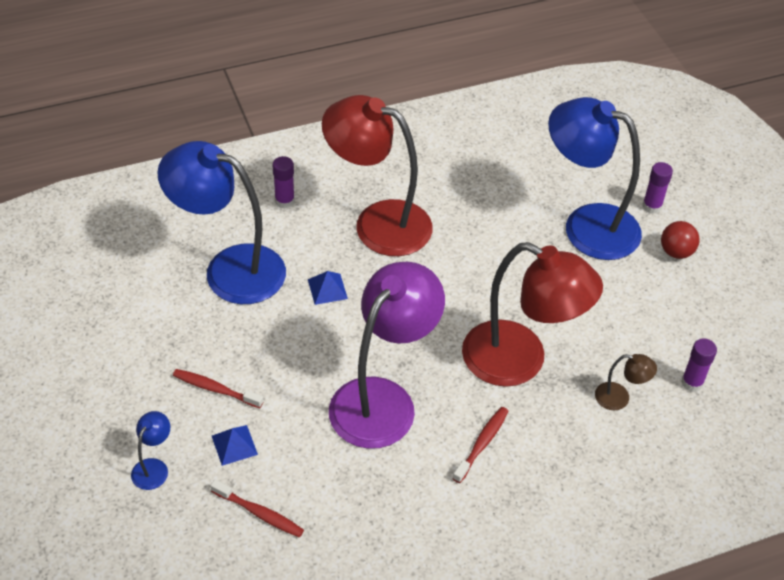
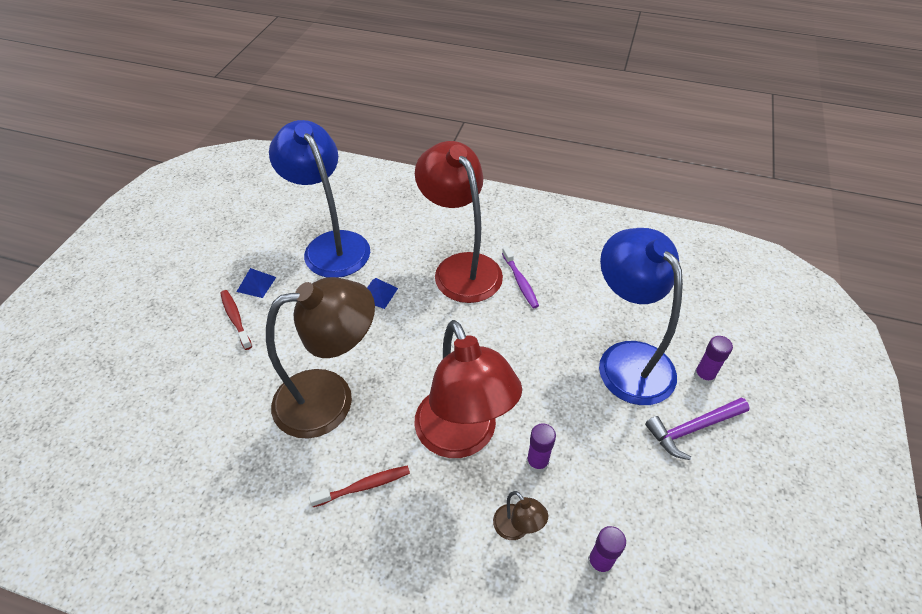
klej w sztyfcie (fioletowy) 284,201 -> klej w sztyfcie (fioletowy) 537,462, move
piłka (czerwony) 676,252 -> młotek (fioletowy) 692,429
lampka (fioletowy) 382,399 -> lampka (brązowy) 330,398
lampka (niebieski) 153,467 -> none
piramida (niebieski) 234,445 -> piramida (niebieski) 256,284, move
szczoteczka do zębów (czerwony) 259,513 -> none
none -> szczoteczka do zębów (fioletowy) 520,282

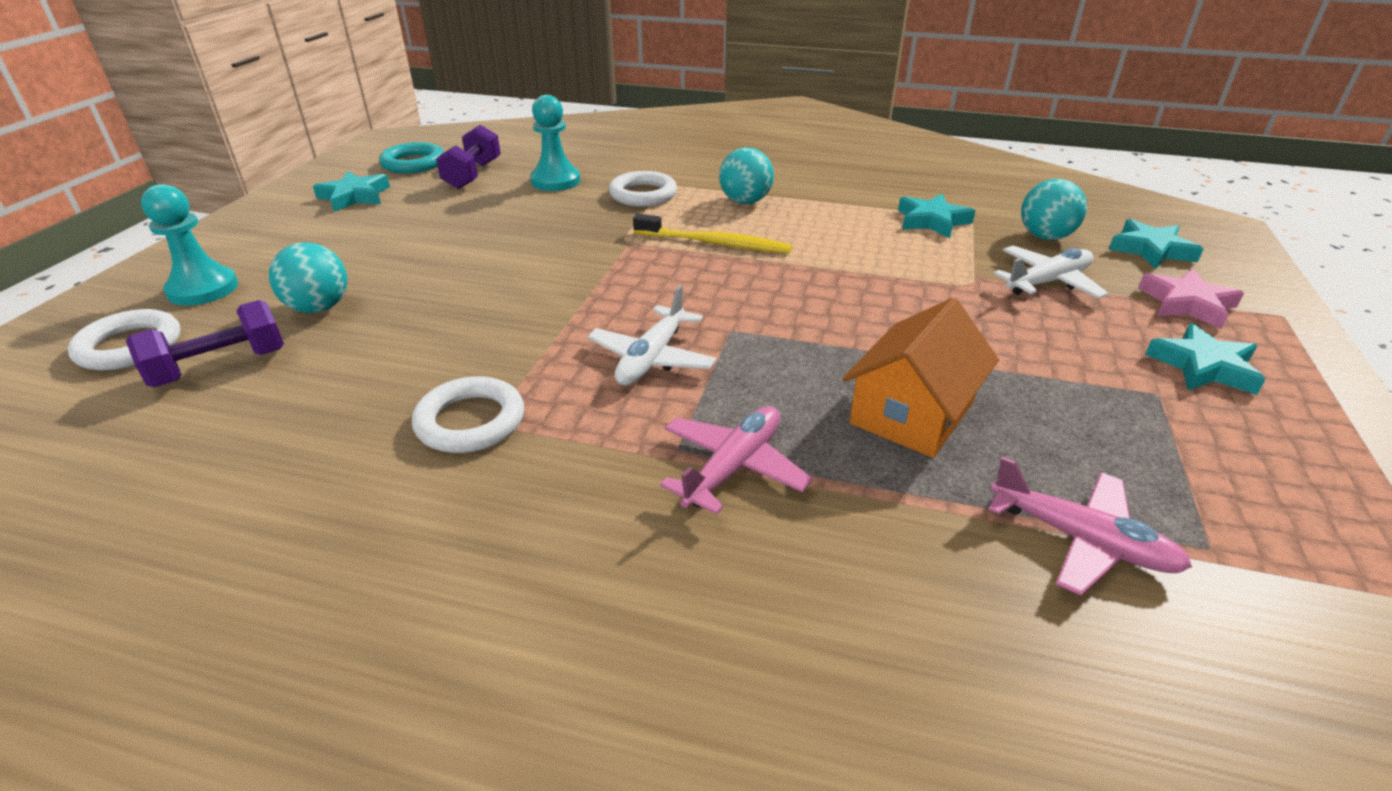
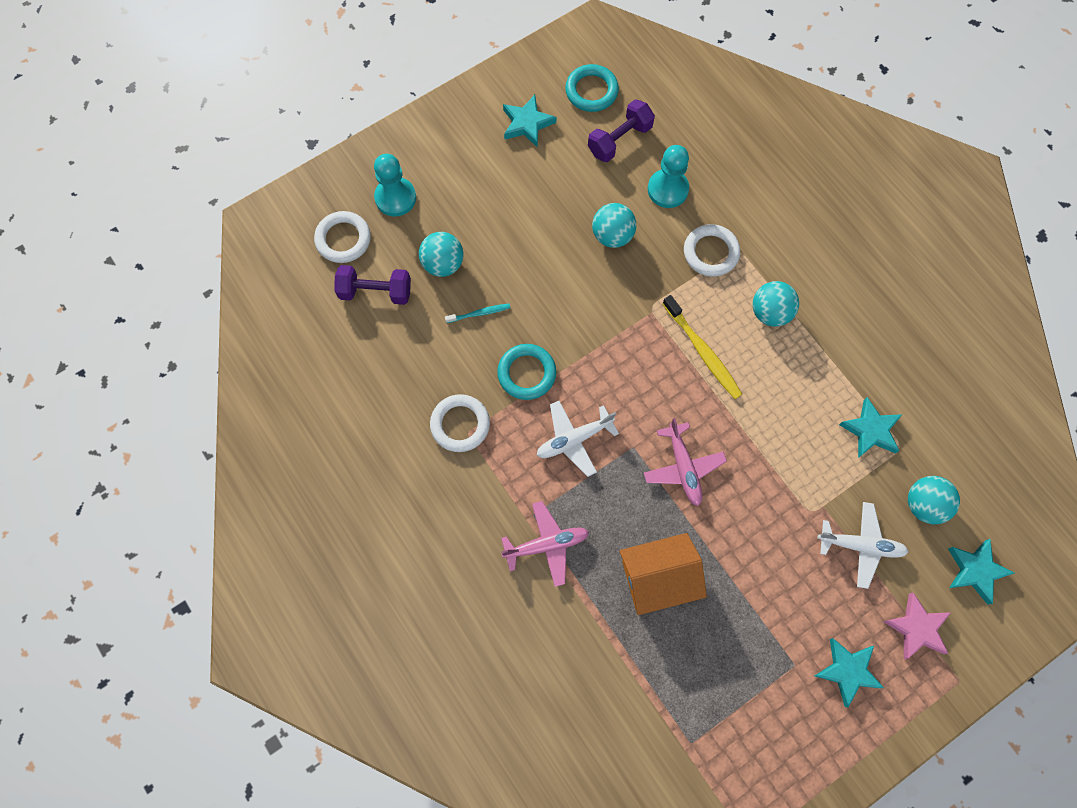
samolot (różowy) 1082,540 -> samolot (różowy) 683,467, move
none -> piłka (turkusowy) 612,235
none -> szczoteczka do zębów (turkusowy) 479,313
none -> pierścień (turkusowy) 526,373

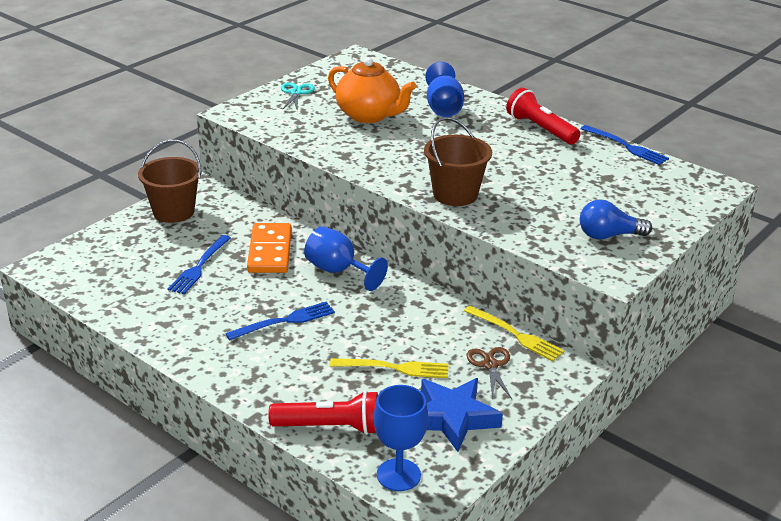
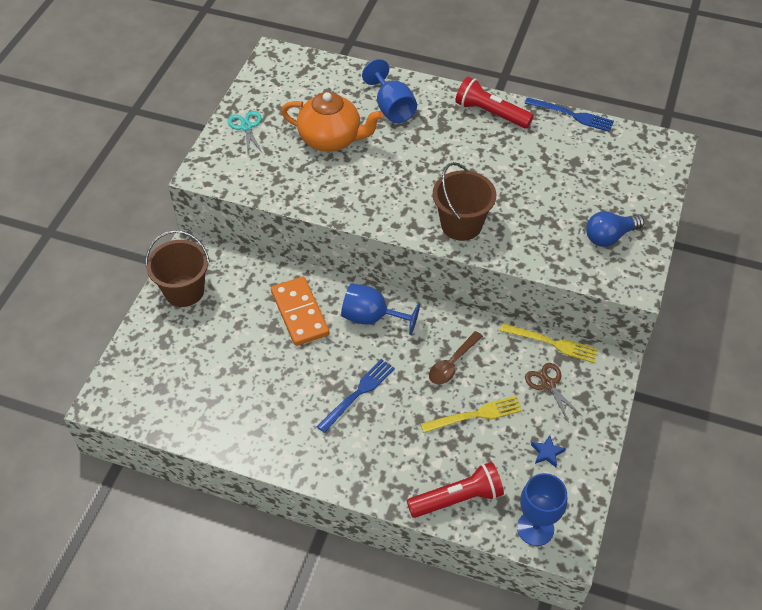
widelec (niebieski) 199,267 -> none
gwiazda (niebieski) 453,418 -> gwiazda (niebieski) 547,453, x0.43
none -> łyżka (brązowy) 452,364

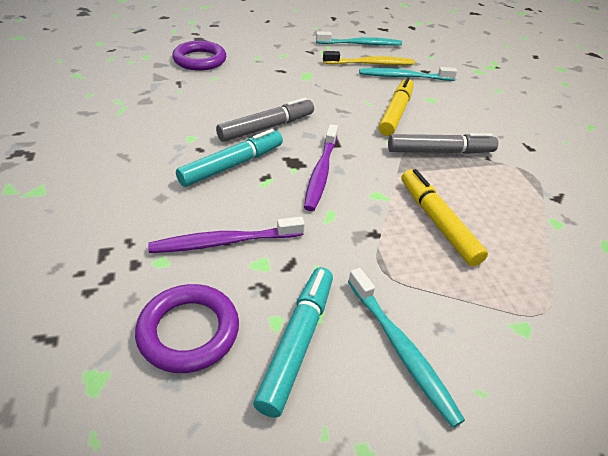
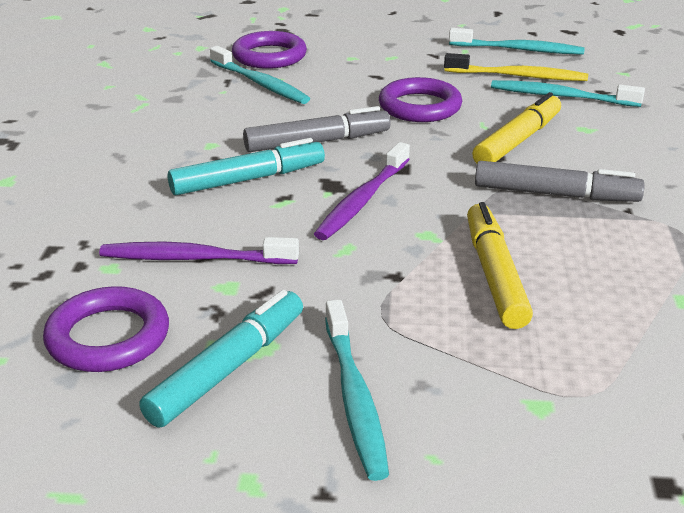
none -> szczoteczka do zębów (turkusowy) 260,83
none -> pierścień (fioletowy) 420,106

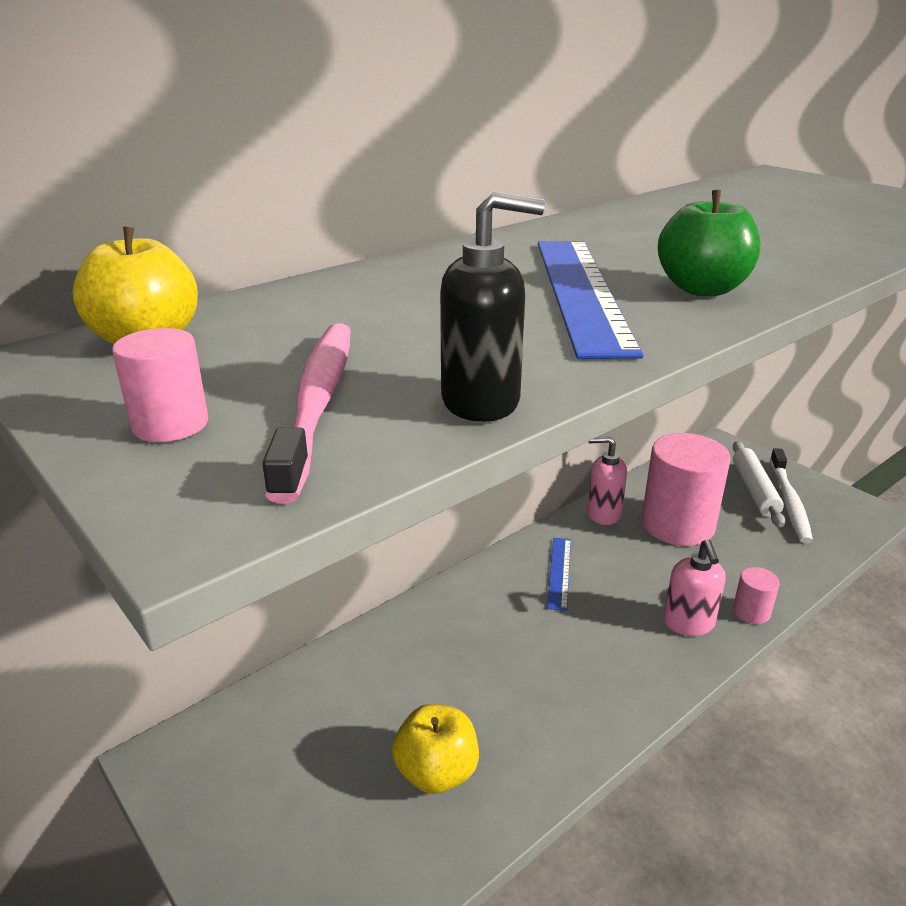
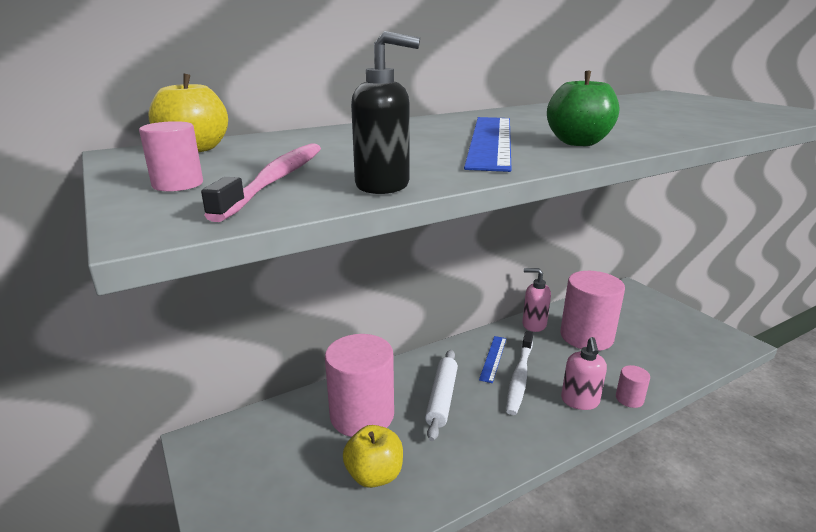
wałek do ciasta (biały) 754,490 -> wałek do ciasta (biały) 442,398, move
szczoteczka do zębów (biały) 789,502 -> szczoteczka do zębów (biały) 519,377, move
none -> walec (różowy) 362,415

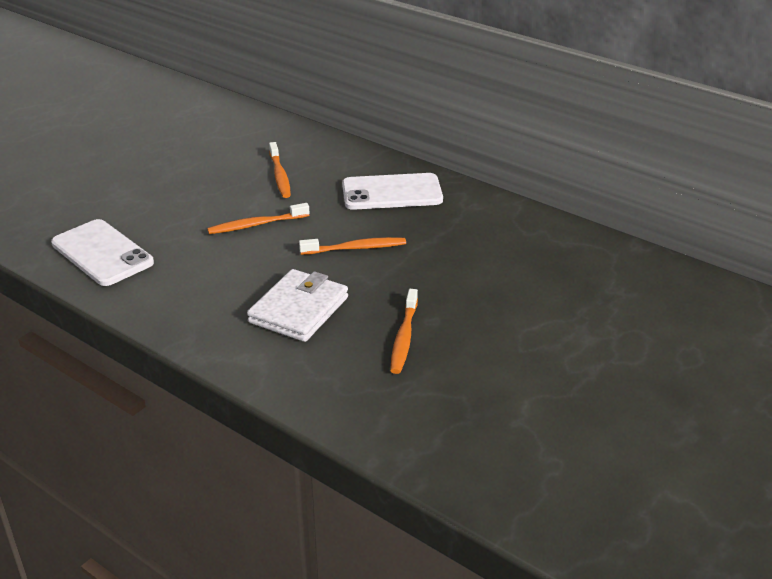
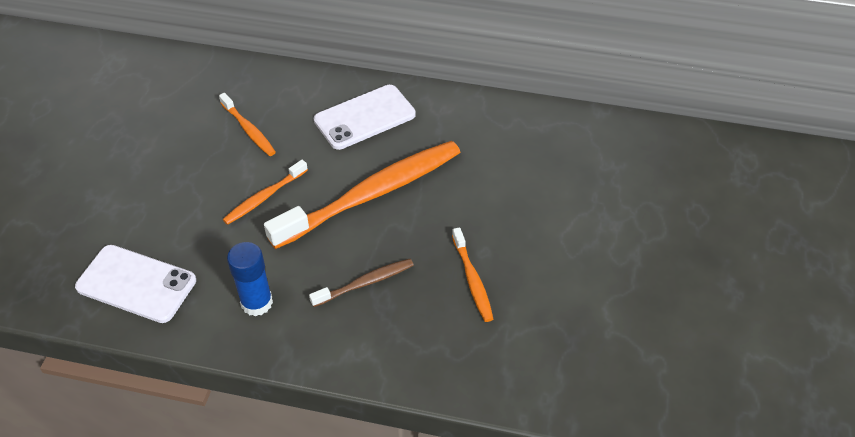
szczoteczka do zębów (pomarańczowy) 356,248 -> szczoteczka do zębów (pomarańczowy) 372,194, x2.14
portfel (biały) 299,310 -> szczoteczka do zębów (brązowy) 365,283
none -> klej w sztyfcie (niebieski) 257,302

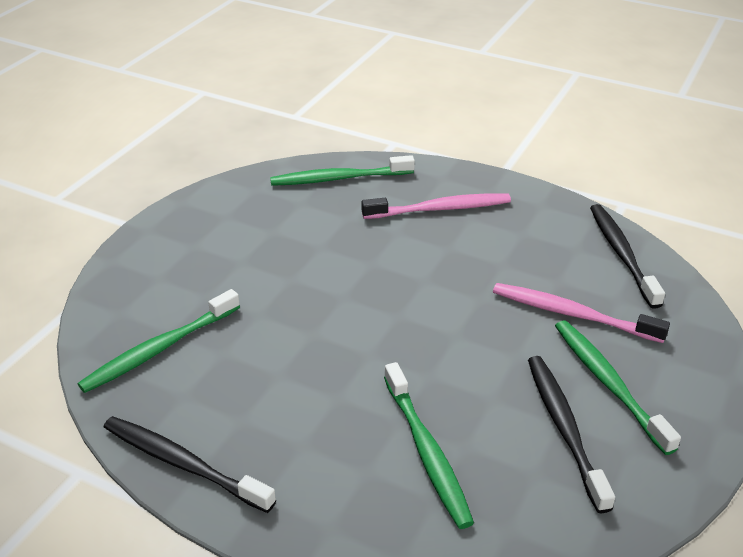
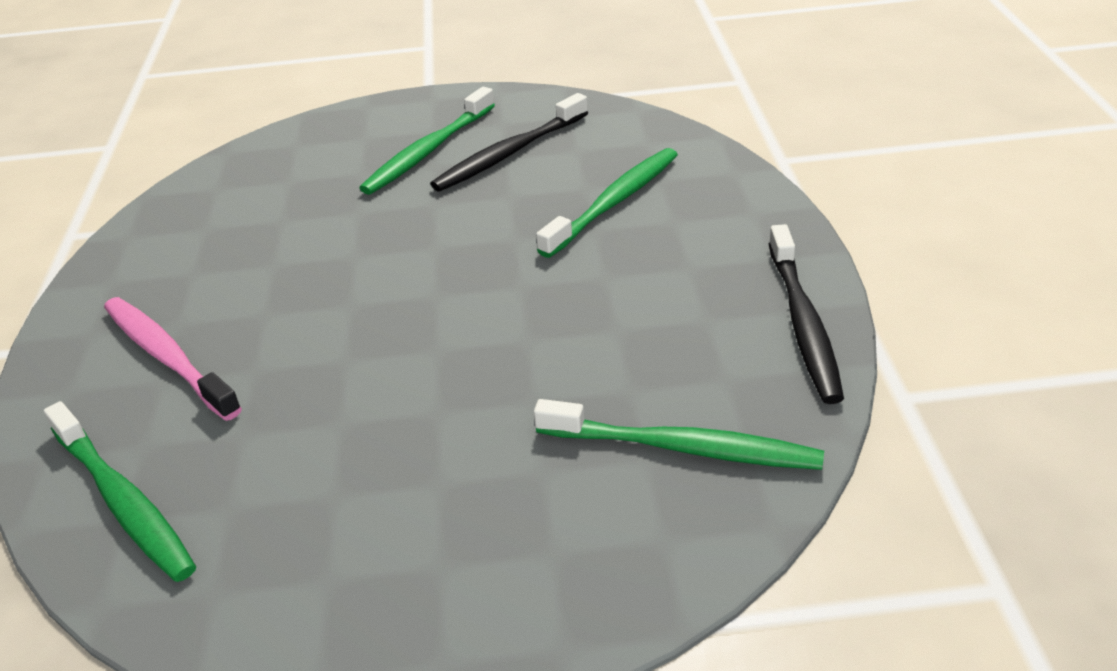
szczoteczka do zębów (czarny) 622,254 -> none
szczoteczka do zębów (różowy) 572,314 -> none

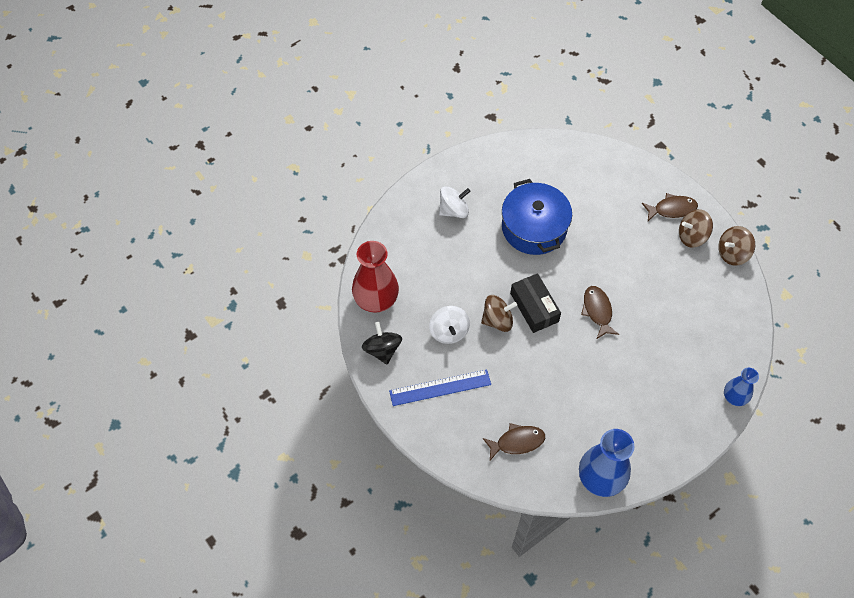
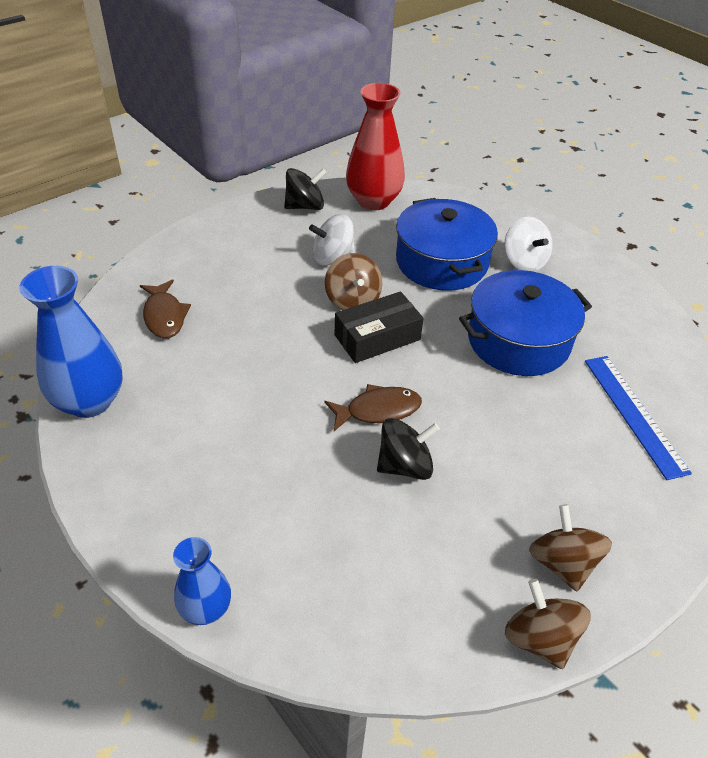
ryba (brązowy) 672,209 -> none
linijka (niebieski) 440,388 -> linijka (niebieski) 634,414, move
none -> garnek (niebieski) 441,262
none -> bączek (czarny) 405,465

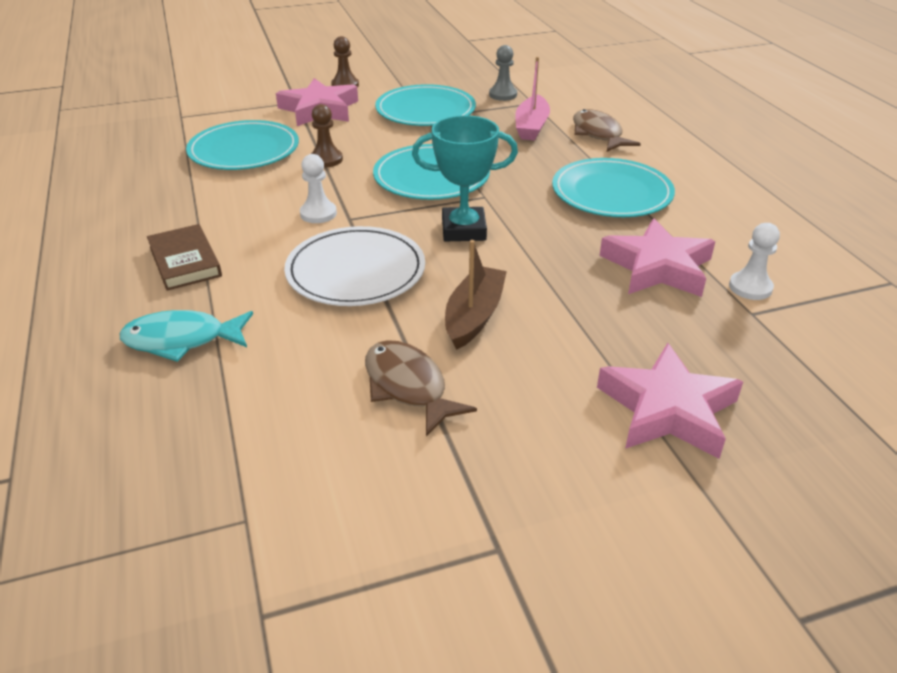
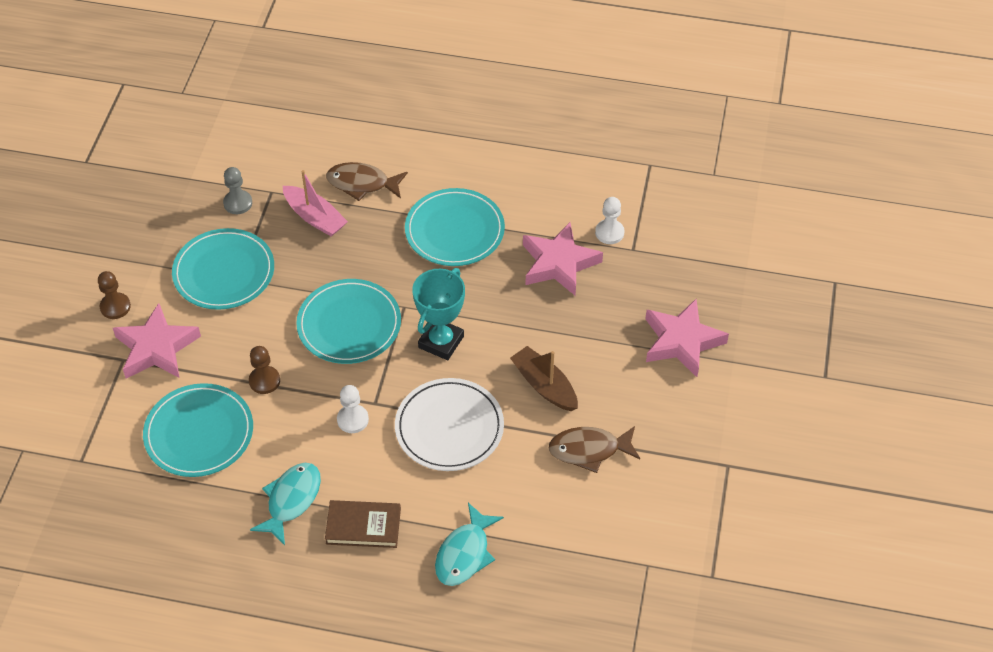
none -> ryba (turkusowy) 291,500

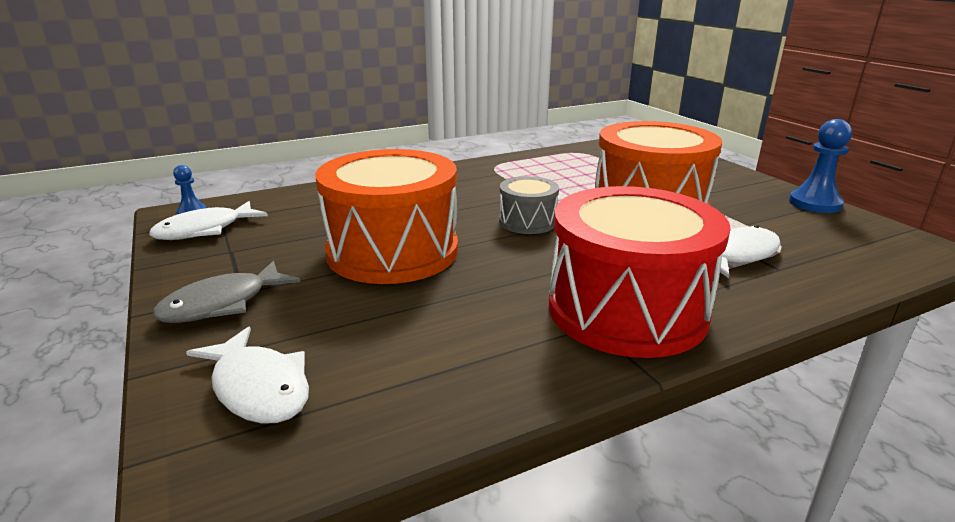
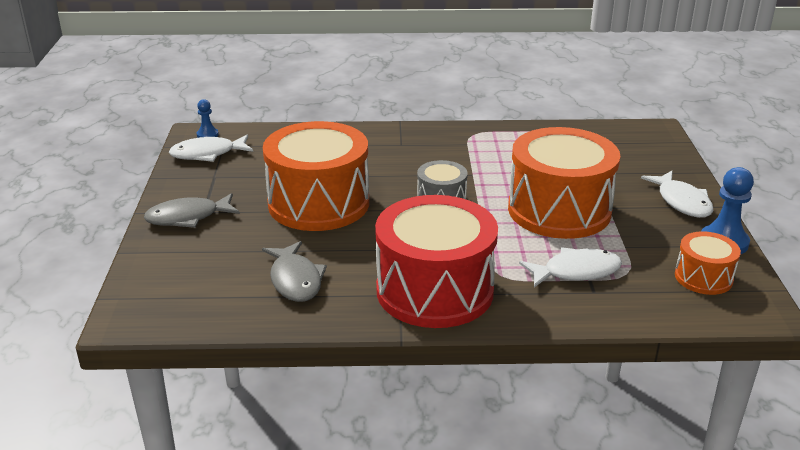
ryba (biały) 259,387 -> ryba (biały) 682,202, move
none -> bęben (pomarańczowy) 703,277
none -> ryba (szary) 295,280

